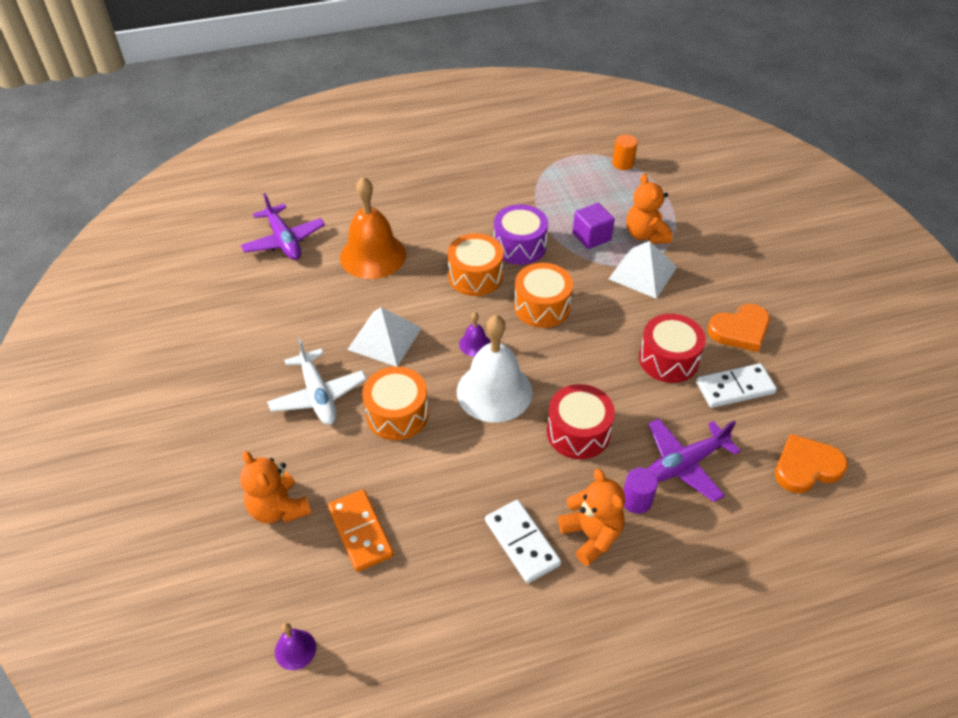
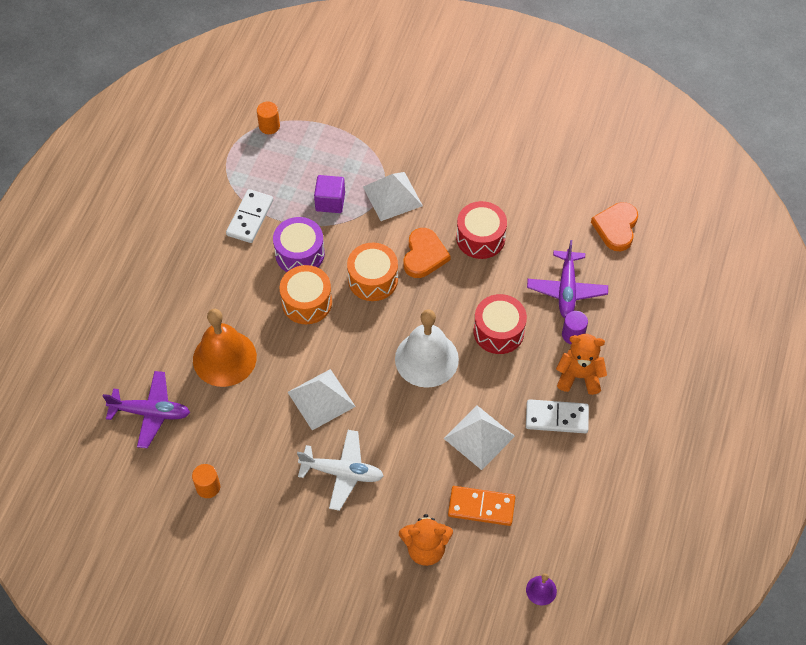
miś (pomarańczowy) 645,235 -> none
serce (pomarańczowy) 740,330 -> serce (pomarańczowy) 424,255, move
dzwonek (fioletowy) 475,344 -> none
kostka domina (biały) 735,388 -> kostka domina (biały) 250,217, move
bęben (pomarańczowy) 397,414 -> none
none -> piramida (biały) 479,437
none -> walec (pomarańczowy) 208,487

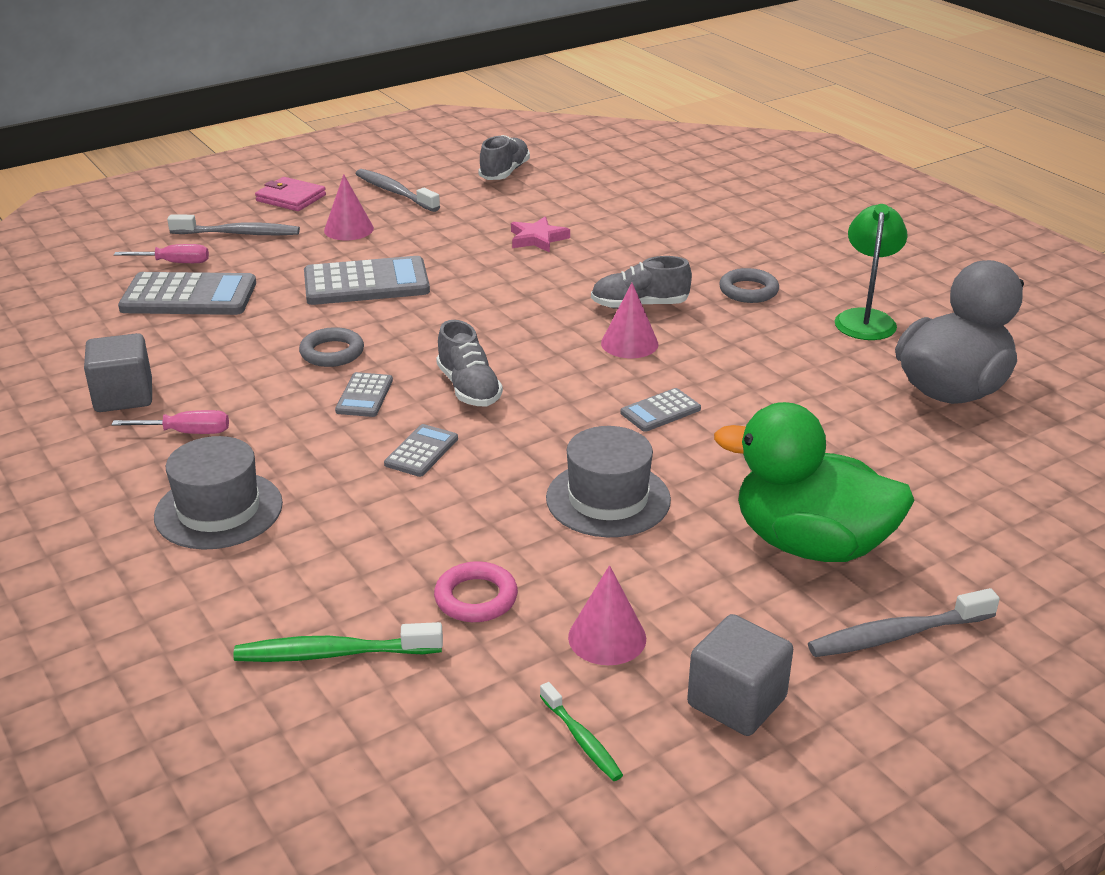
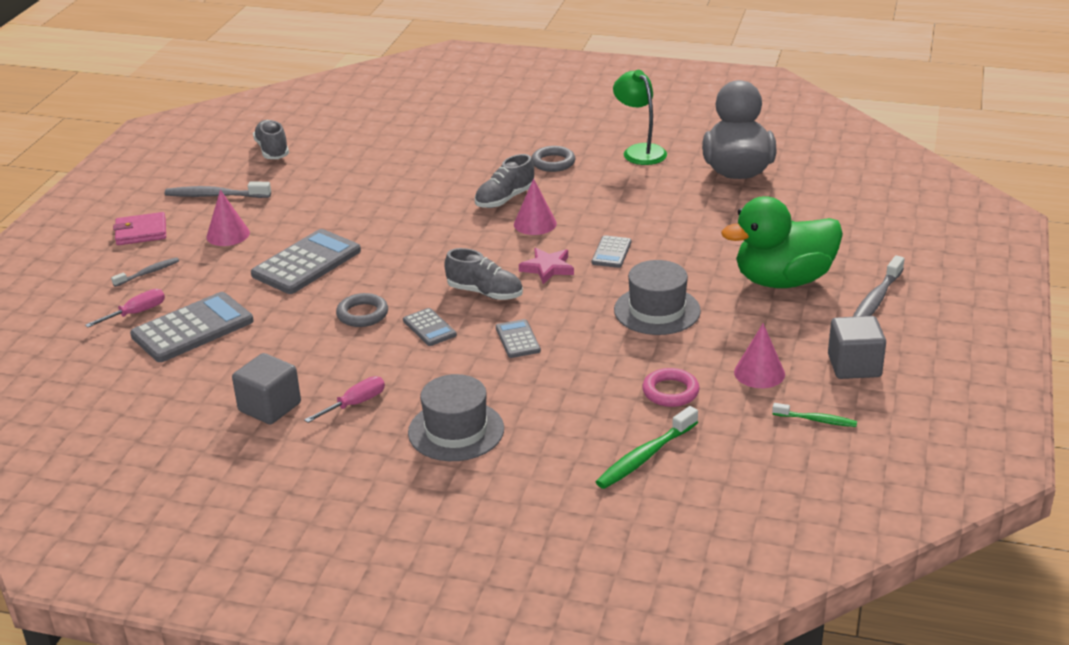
szczoteczka do zębów (szary) 239,234 -> szczoteczka do zębów (szary) 148,273, x0.61
gwiazda (różowy) 537,239 -> gwiazda (różowy) 547,268, move

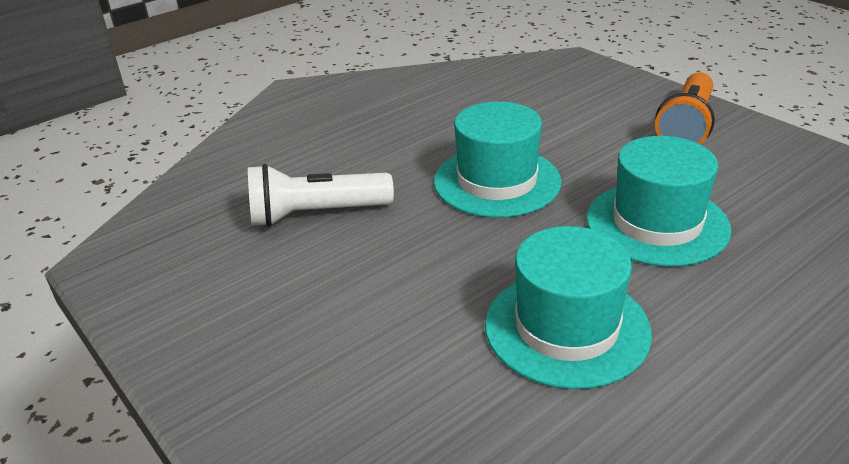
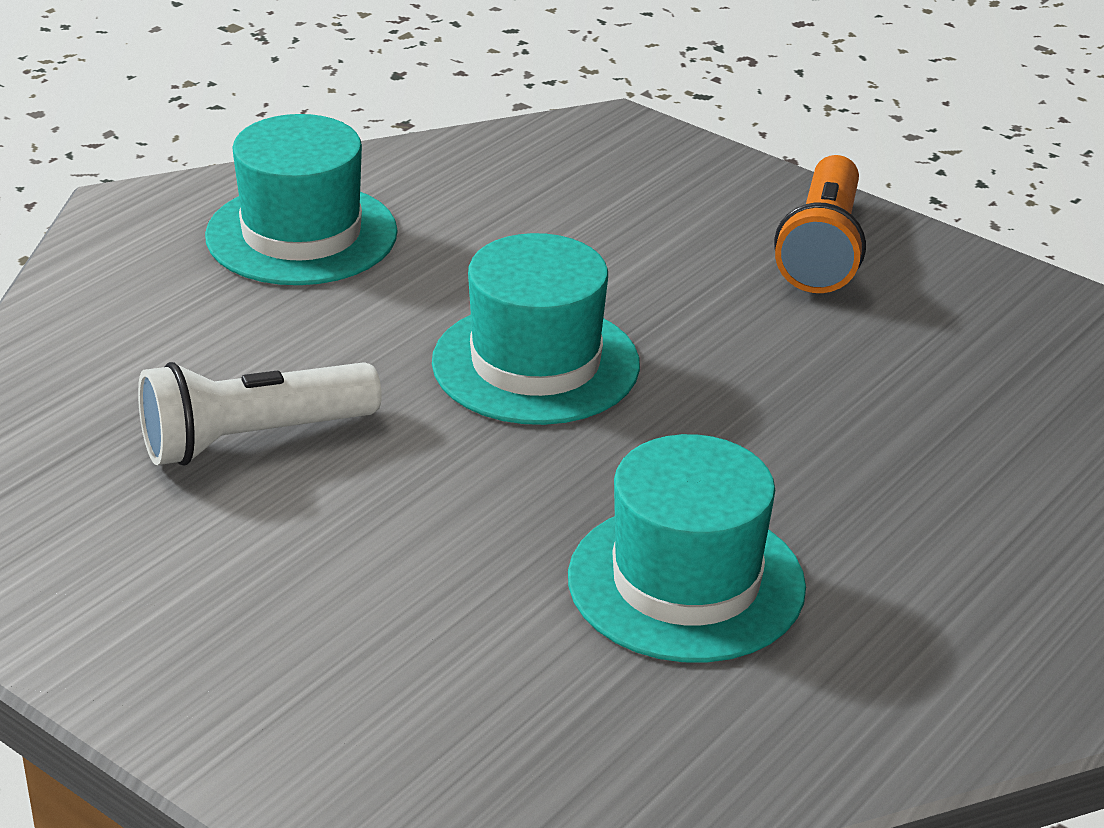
kapelusz (turkusowy) 657,223 -> kapelusz (turkusowy) 301,234, move

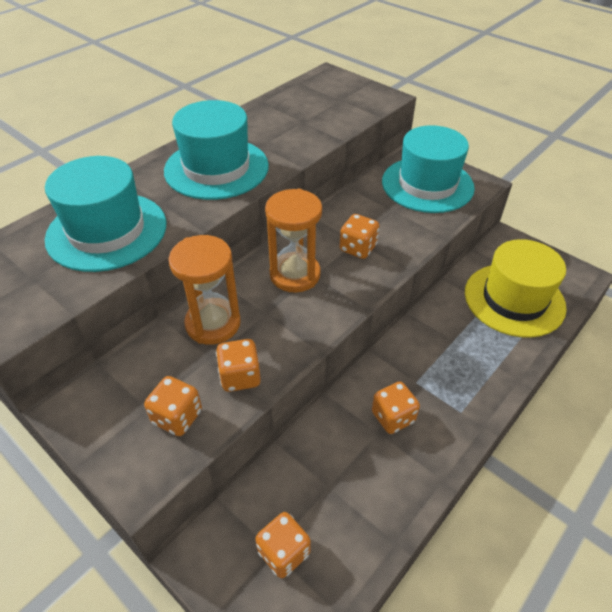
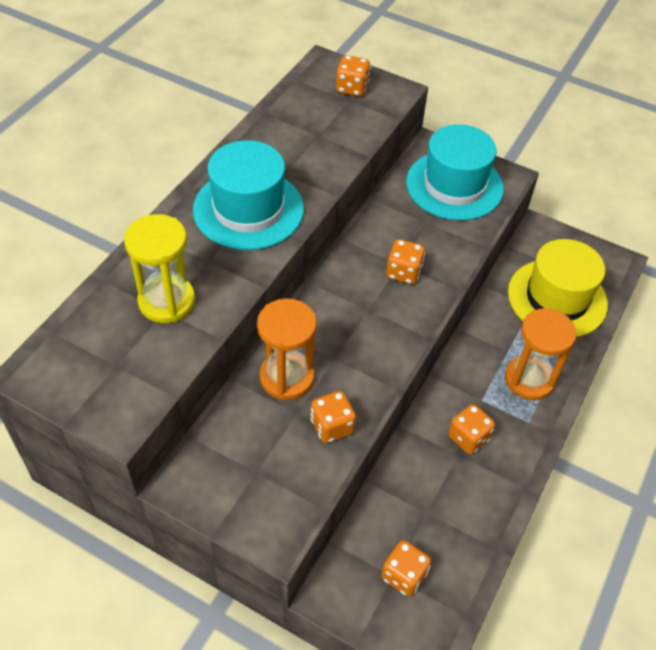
kapelusz (turkusowy) 107,231 -> klepsydra (żółty) 167,301
klepsydra (pomarańczowy) 295,275 -> klepsydra (pomarańczowy) 529,379, move
kostka do gry (pomarańczowy) 177,417 -> kostka do gry (pomarańczowy) 352,88, move

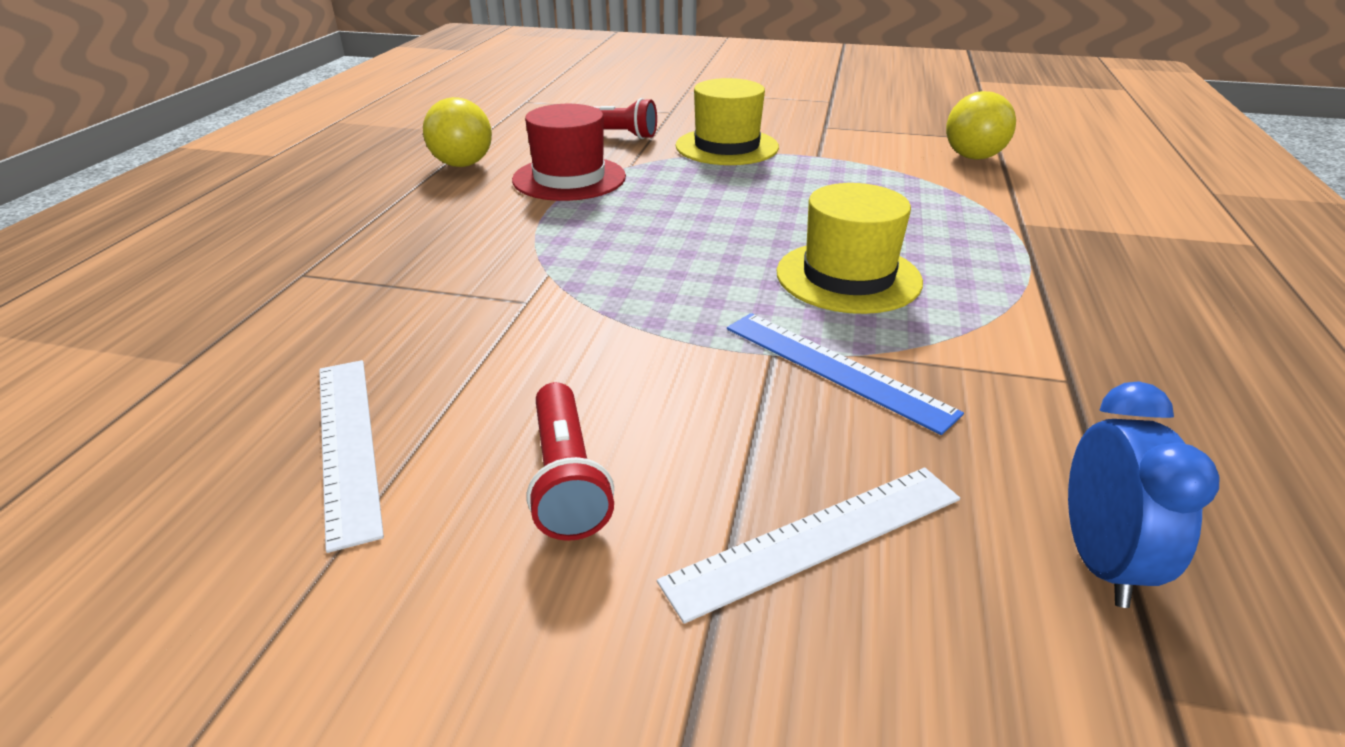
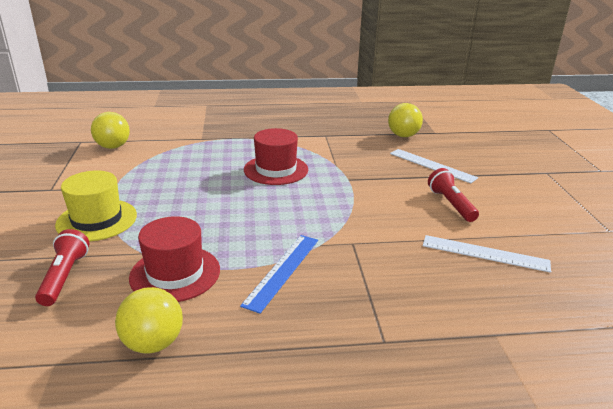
kapelusz (żółty) 848,277 -> kapelusz (czerwony) 276,170
linijka (niebieski) 836,368 -> linijka (niebieski) 282,270, move
linijka (biały) 347,444 -> linijka (biały) 485,253, 60 degrees clockwise
budzik (niebieski) 1100,561 -> piłka (żółty) 403,136
latarka (czerwony) 566,478 -> latarka (czerwony) 451,204, 75 degrees counterclockwise

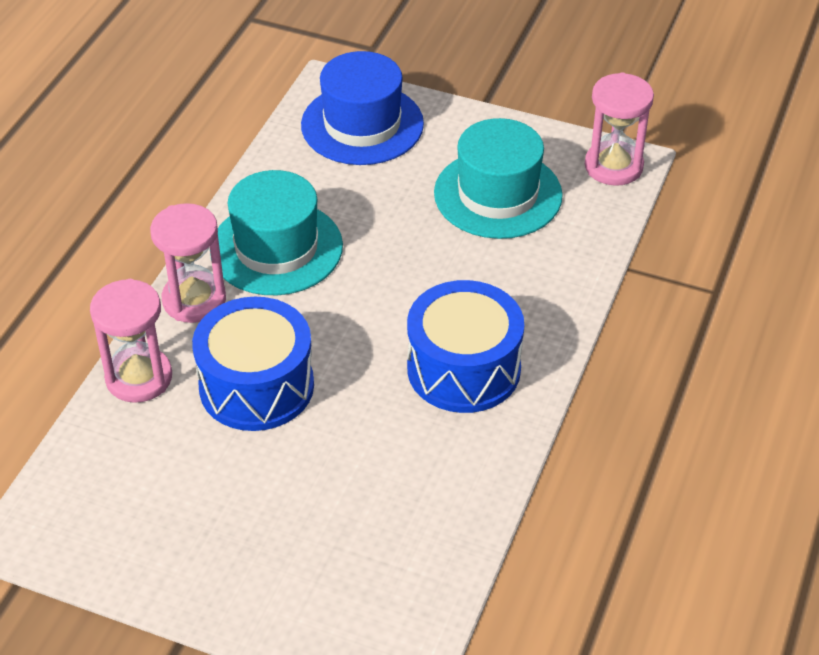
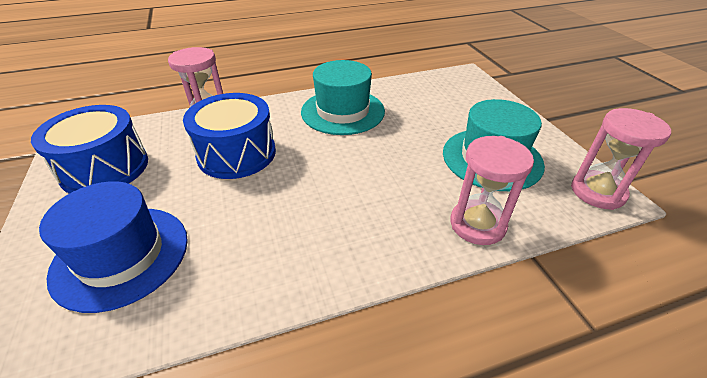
kapelusz (niebieski) 362,124 -> kapelusz (niebieski) 121,256, move
klepsydra (różowy) 194,300 -> klepsydra (różowy) 477,224, move
bęben (niebieski) 463,369 -> bęben (niebieski) 105,168, move

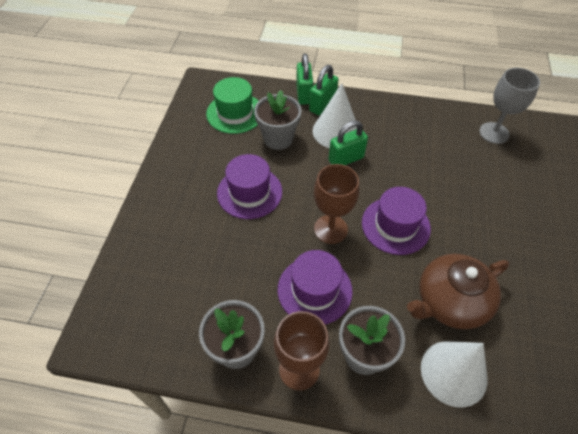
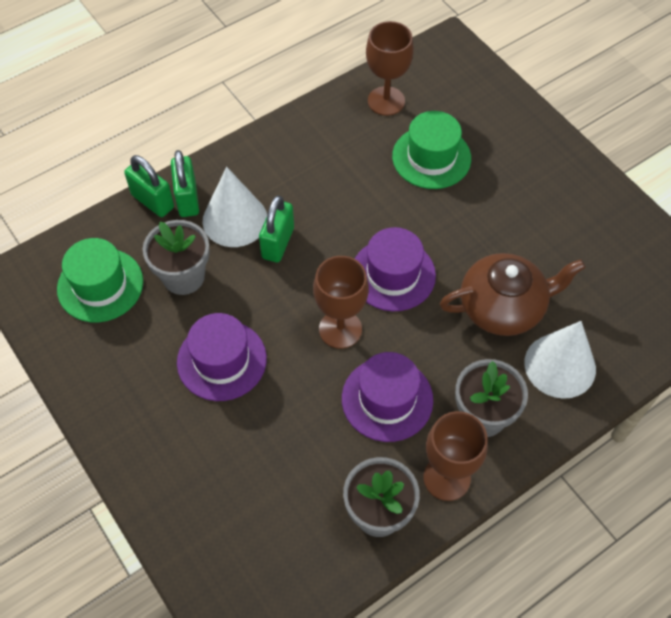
kielich (szary) 494,133 -> kielich (brązowy) 386,101
imbryk (brązowy) 450,302 -> imbryk (brązowy) 503,307, 120 degrees counterclockwise
none -> kapelusz (zielony) 431,157

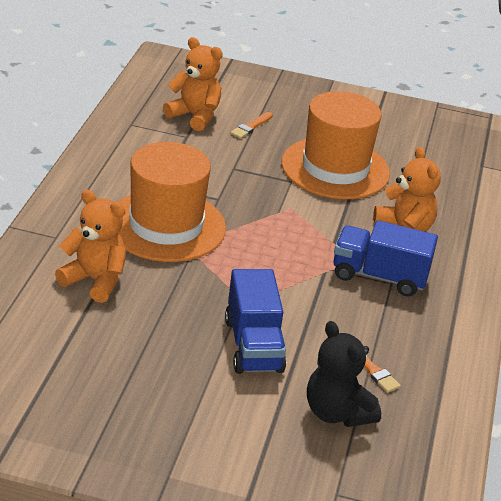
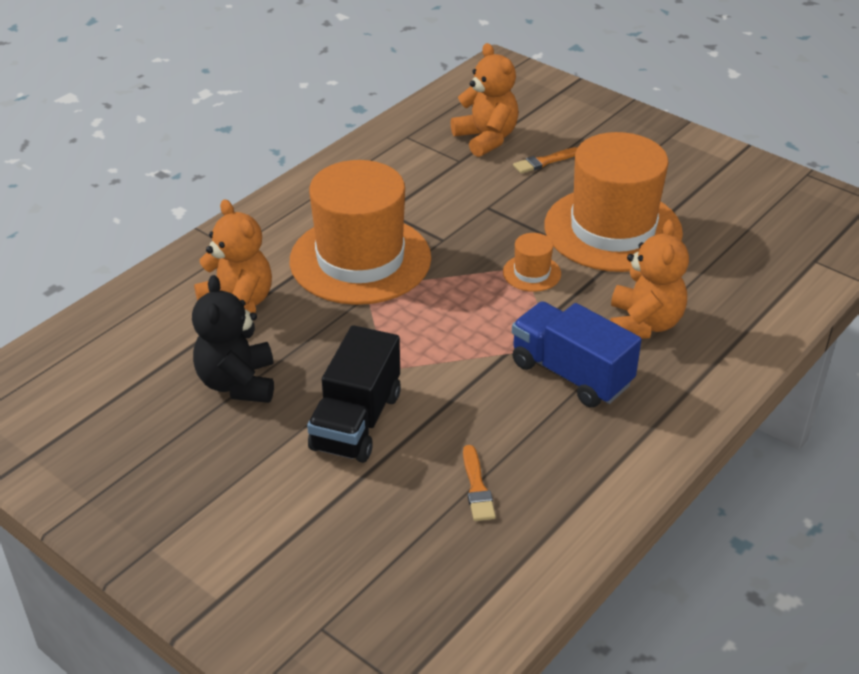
ciężarówka (niebieski) 253,345 -> ciężarówka (czarny) 356,421
miś (czarny) 337,413 -> miś (czarny) 238,383, move
none -> kapelusz (pomarańczowy) 532,273

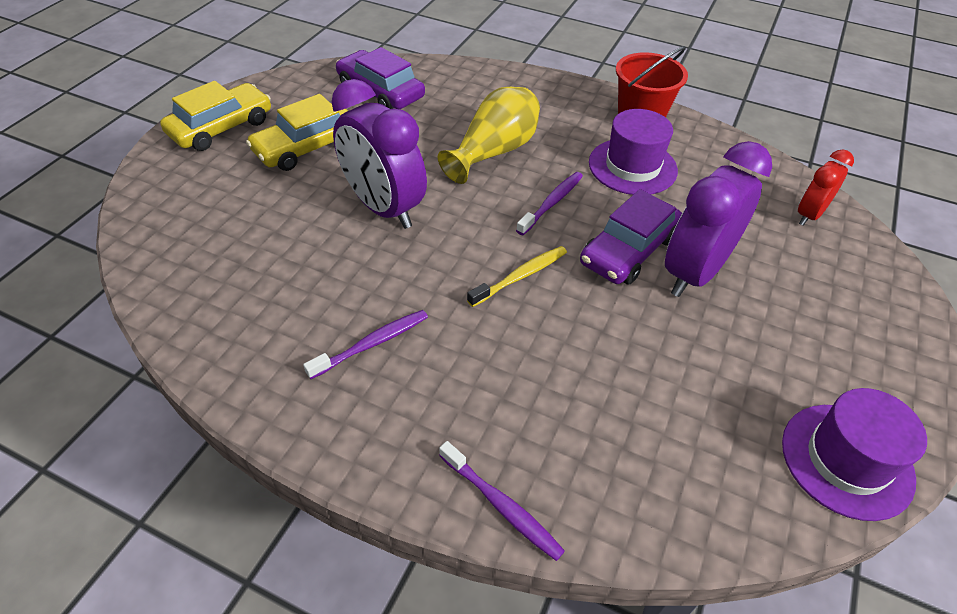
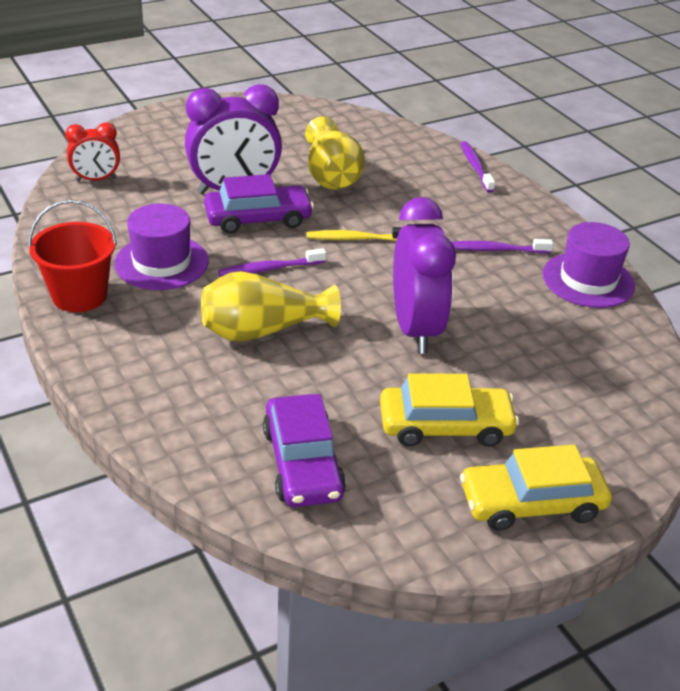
kapelusz (fioletowy) 846,460 -> kapelusz (fioletowy) 588,280, move
none -> wazon (żółty) 331,176

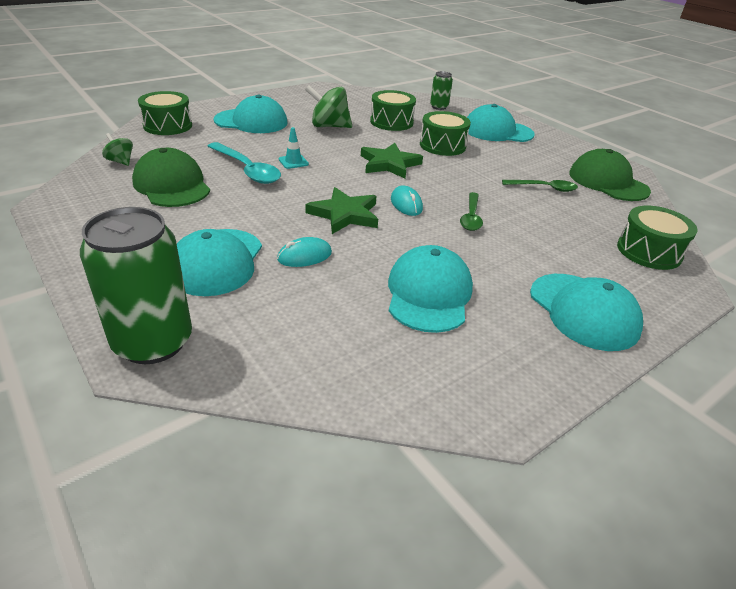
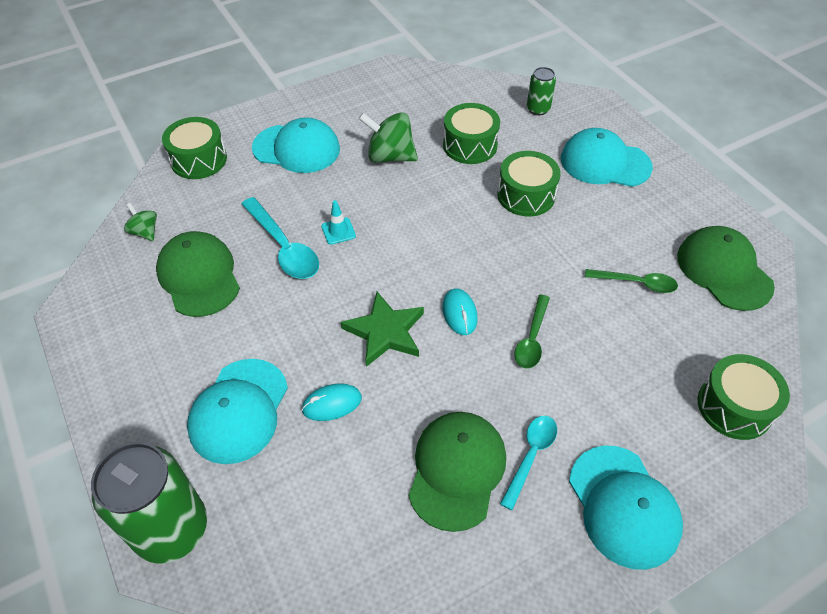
gwiazda (zielony) 389,164 -> none
czapka (turkusowy) 429,294 -> czapka (zielony) 457,470
none -> łyżka (turkusowy) 531,456

